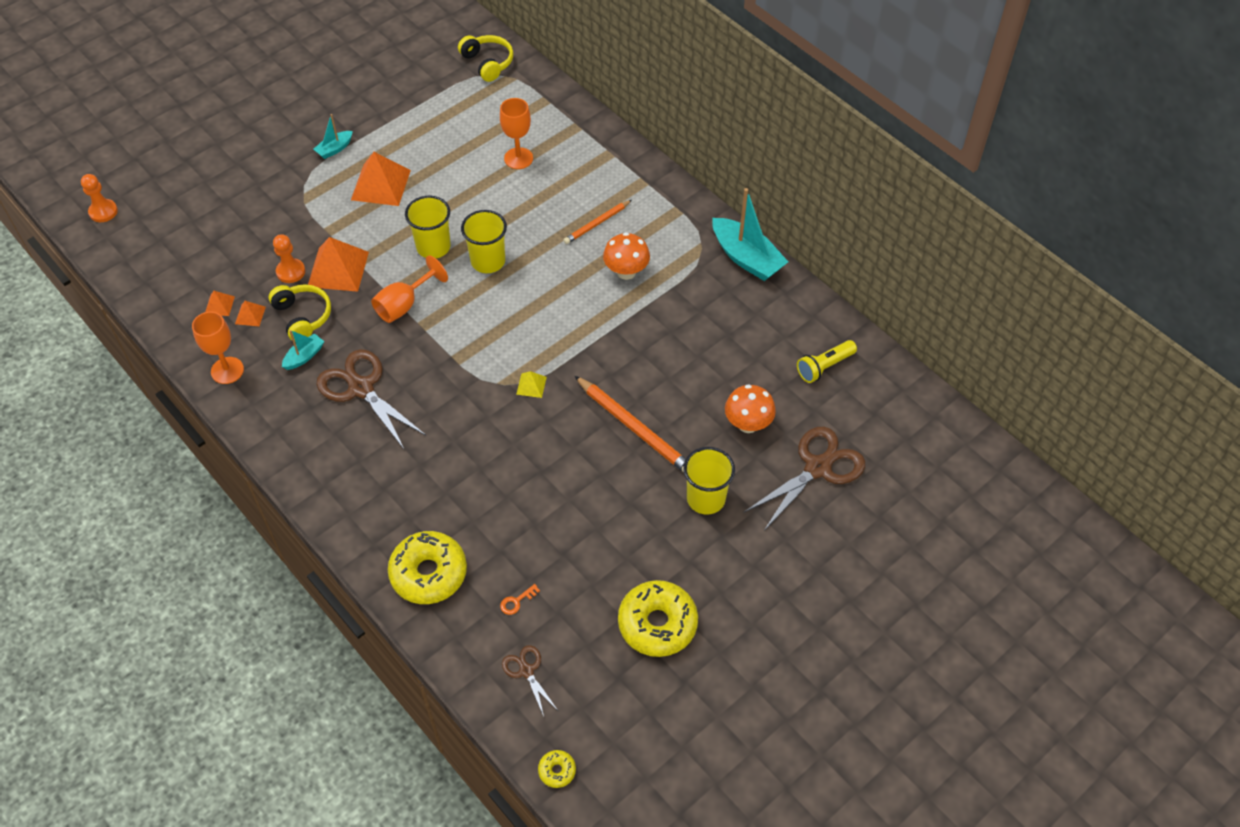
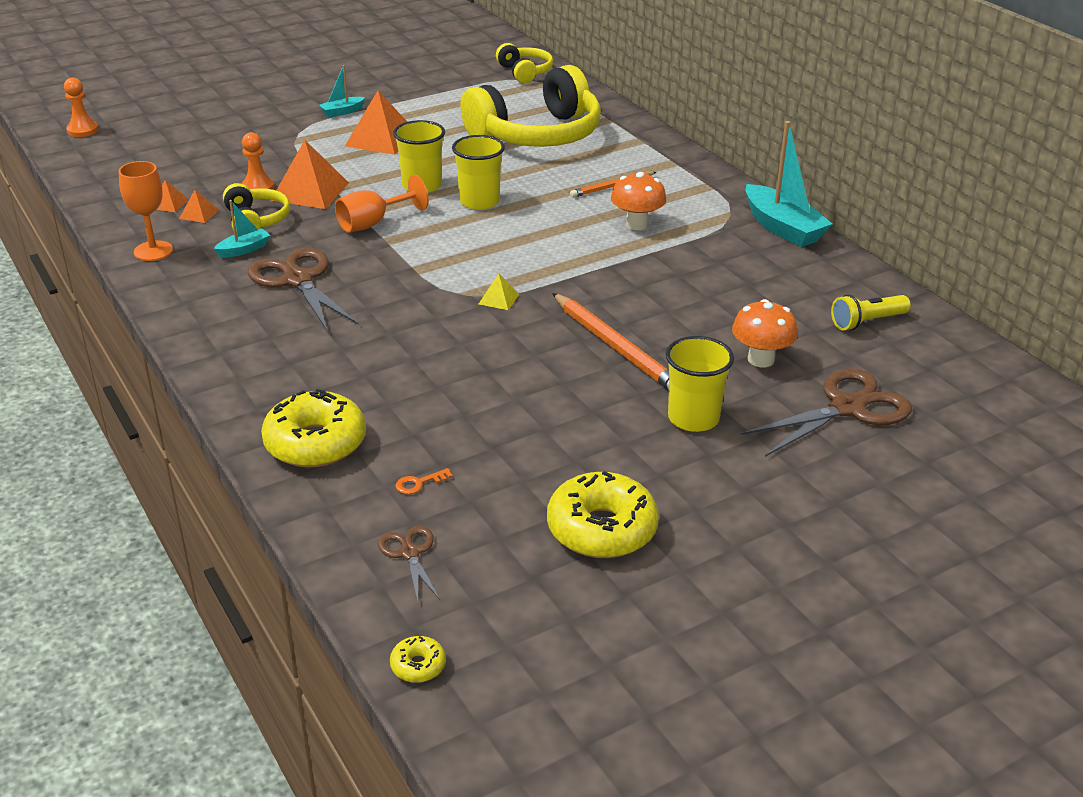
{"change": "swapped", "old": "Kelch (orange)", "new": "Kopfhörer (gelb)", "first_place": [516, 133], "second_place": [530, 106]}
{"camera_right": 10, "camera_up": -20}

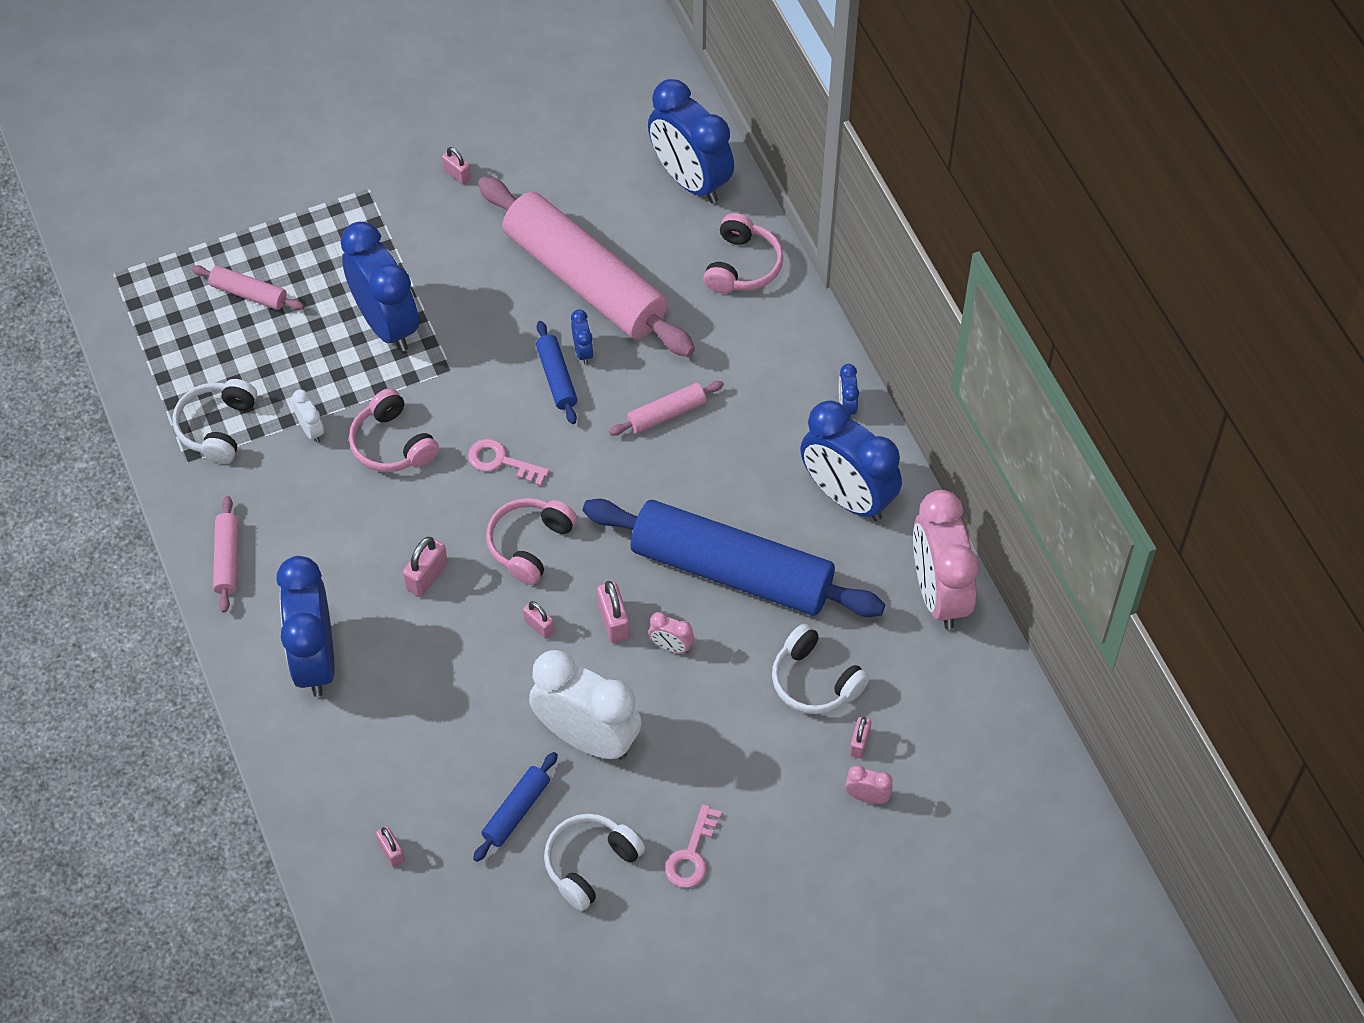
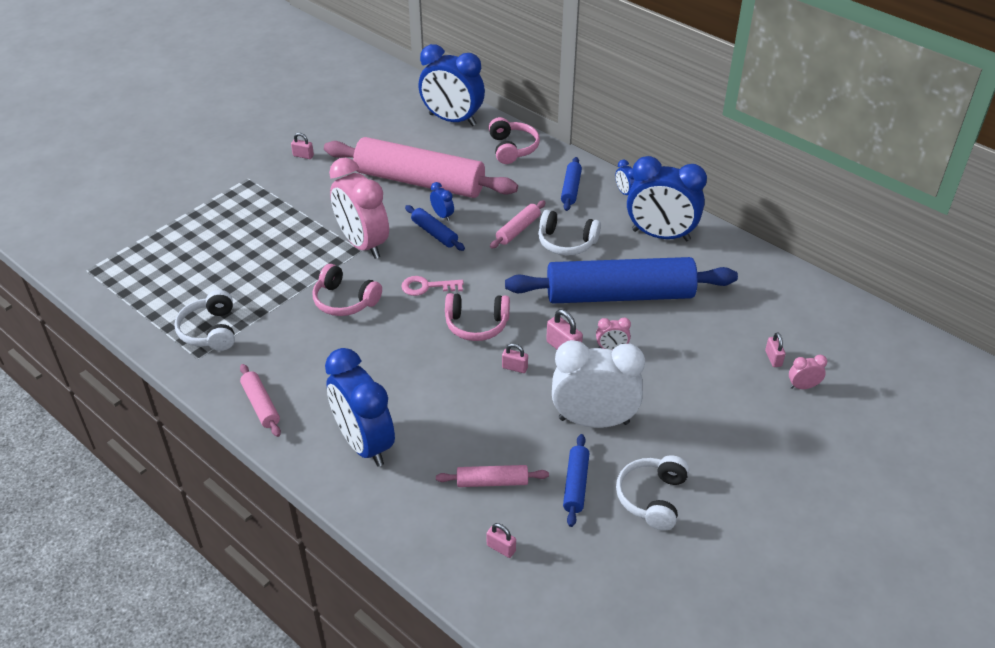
{"change": "gone", "old": "Wecker (weiß)", "first_place": [308, 416]}
{"change": "gone", "old": "Wecker (blau)", "first_place": [380, 287]}
{"change": "gone", "old": "Vorhängeschloss (rosa)", "first_place": [425, 567]}
{"change": "gone", "old": "Schlüssel (rosa)", "first_place": [693, 846]}
{"change": "new", "new": "Nudelholz (blau)", "second_place": [571, 184]}
{"change": "shifted", "old": "Nudelholz (rosa)", "first_place": [248, 287], "second_place": [492, 476]}
{"change": "shifted", "old": "Kopfhörer (weiß)", "first_place": [821, 669], "second_place": [569, 233]}
{"change": "shifted", "old": "Wecker (rosa)", "first_place": [946, 560], "second_place": [359, 208]}
{"change": "rotated", "old": "Kopfhörer (rosa)", "first_place": [531, 541], "second_place": [477, 317], "degrees": -90}
{"camera_right": -25, "camera_up": -15}

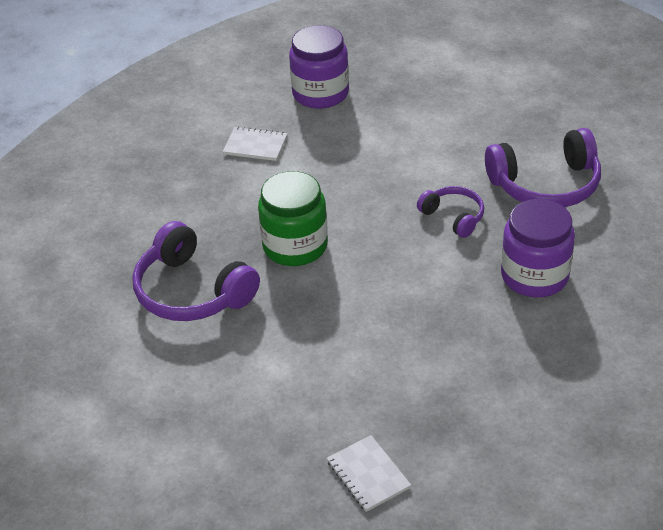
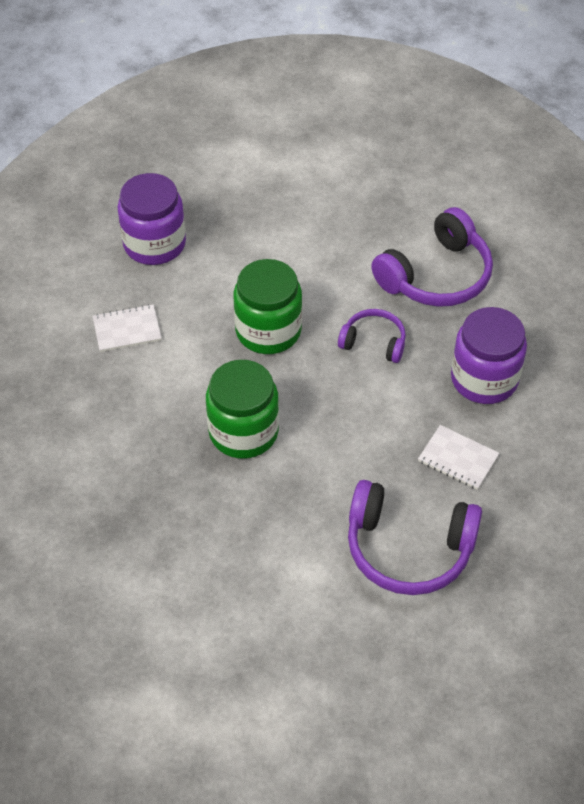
{"change": "new", "new": "Einmachglas (grün)", "second_place": [268, 306]}
{"change": "shifted", "old": "Kopfhörer (lila)", "first_place": [196, 271], "second_place": [415, 537]}
{"change": "shifted", "old": "Notizbuch (weiß)", "first_place": [369, 473], "second_place": [458, 457]}
{"camera_right": -30, "camera_up": 10}

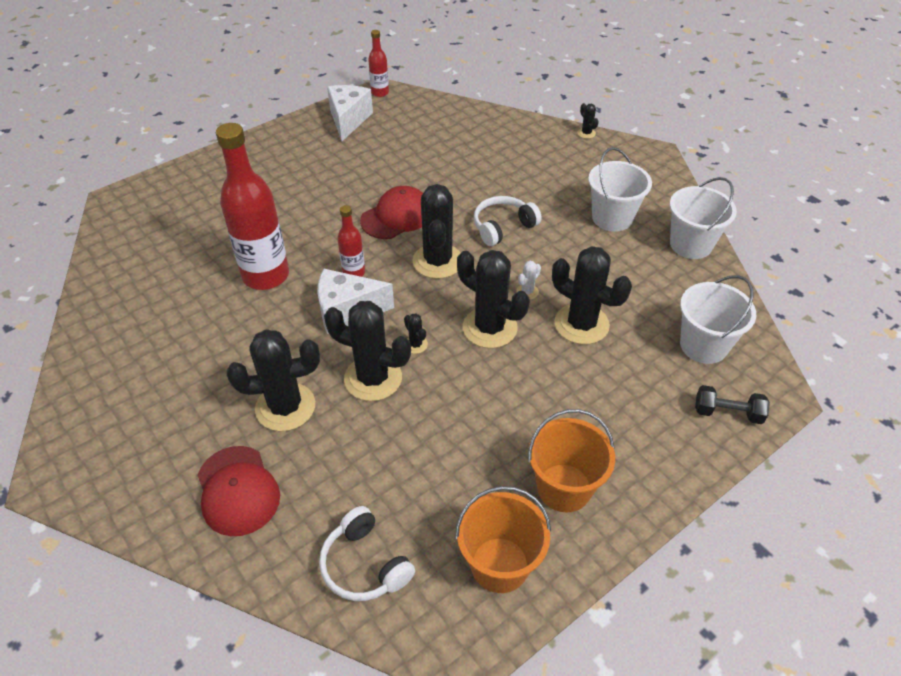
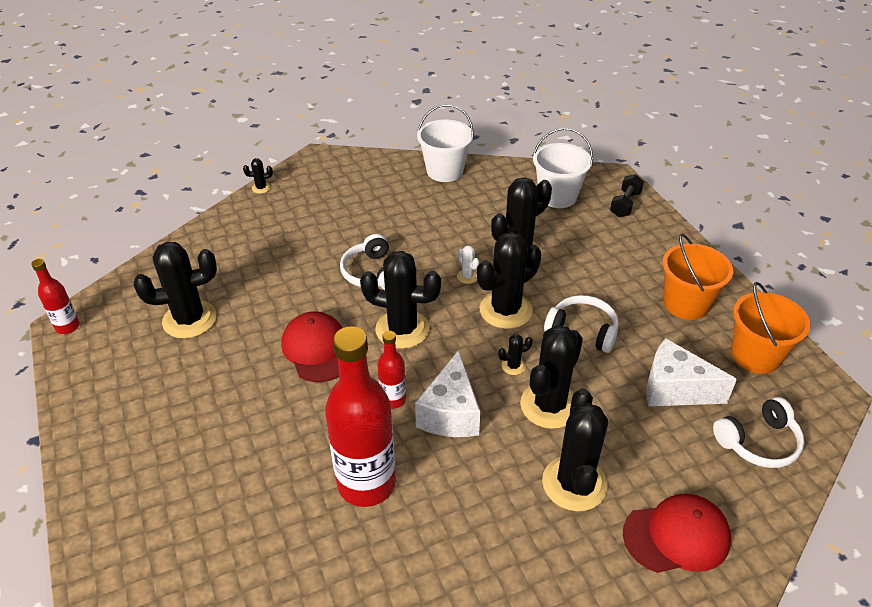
{"change": "gone", "old": "Eimer (weiß)", "first_place": [620, 189]}
{"change": "new", "new": "Kaktus (schwarz)", "second_place": [175, 290]}
{"change": "new", "new": "Kopfhörer (weiß)", "second_place": [581, 324]}
{"change": "shifted", "old": "Käse (weiß)", "first_place": [350, 113], "second_place": [691, 372]}
{"camera_right": -75, "camera_up": -5}

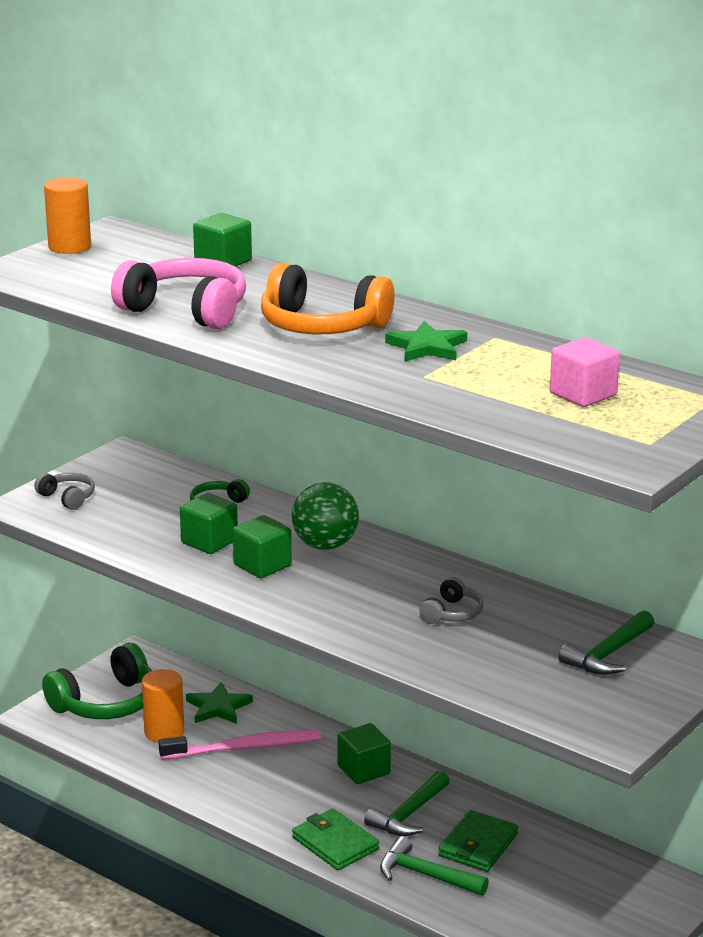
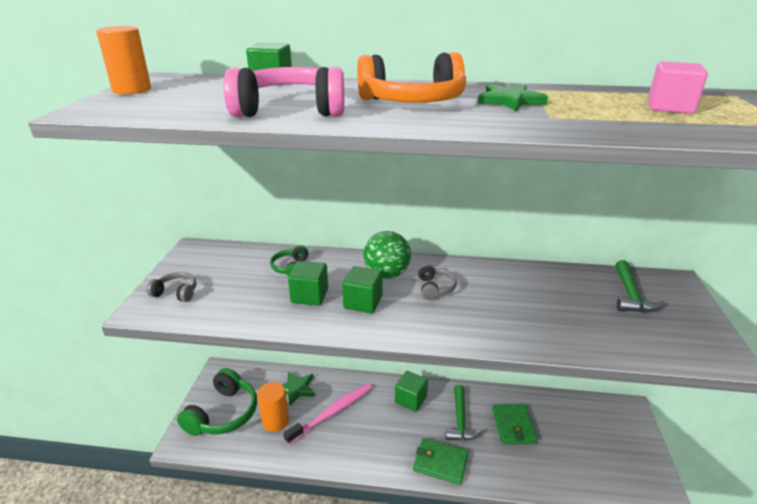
{"change": "gone", "old": "Hammer (grün)", "first_place": [434, 866]}
{"change": "shifted", "old": "Kopfhörer (grau)", "first_place": [451, 600], "second_place": [437, 282]}
{"camera_right": -30, "camera_up": 5}

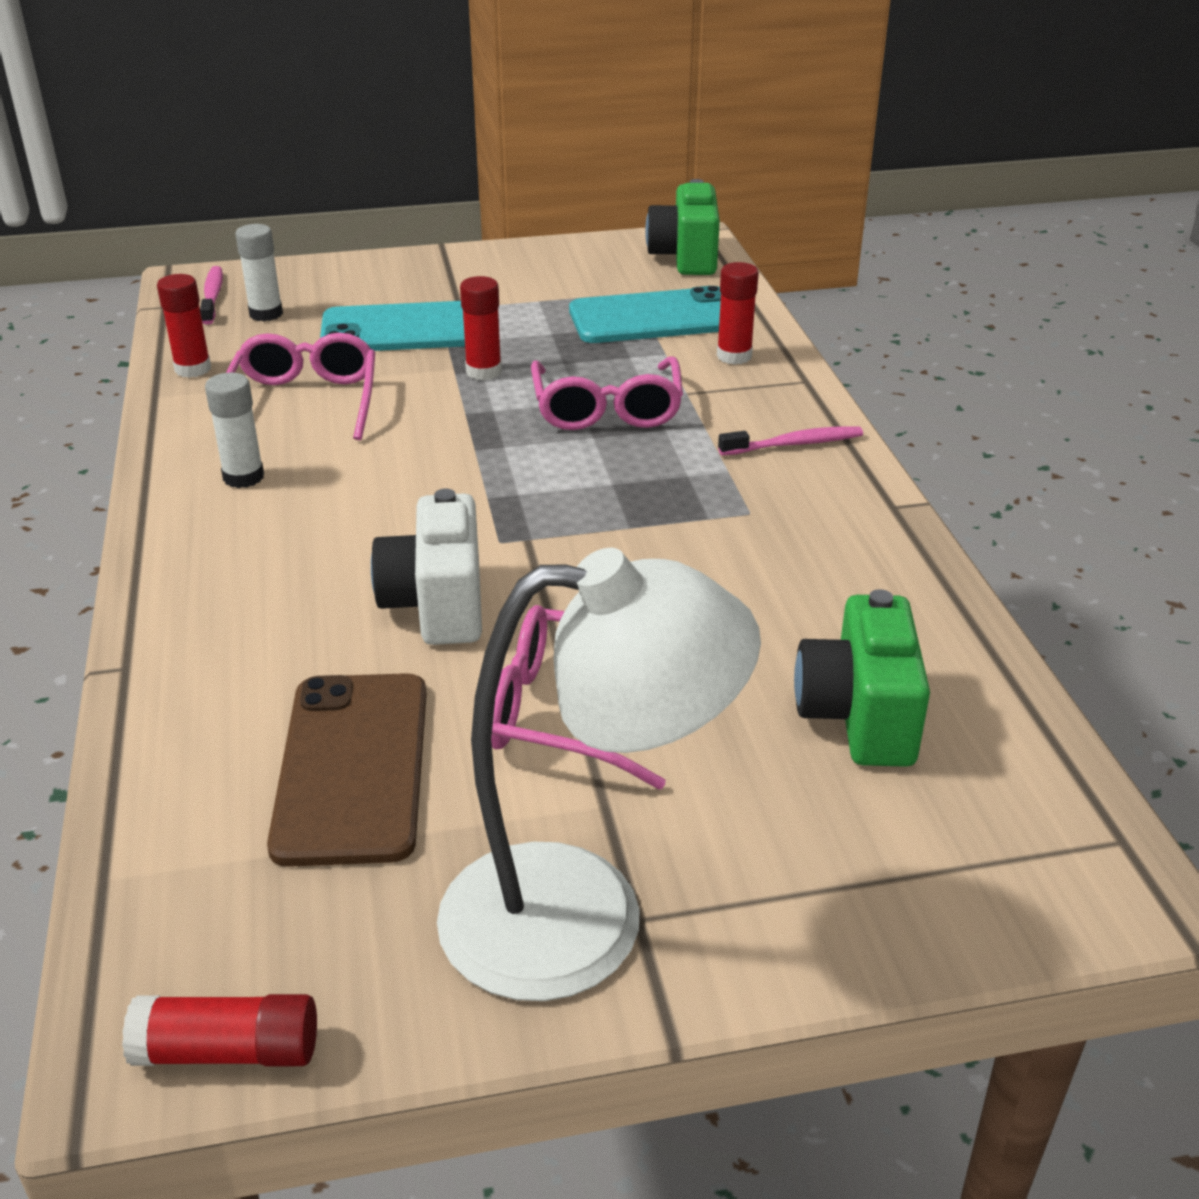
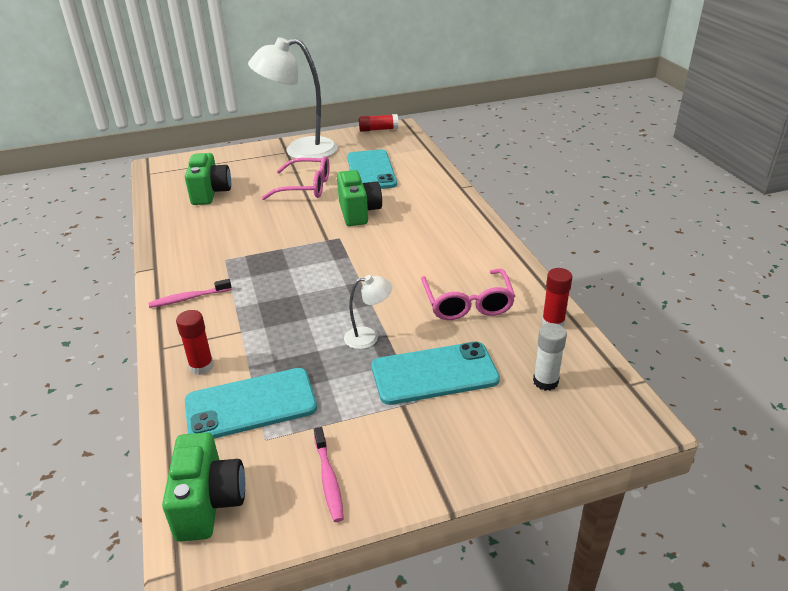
{"change": "gone", "old": "Klebestift (weiß)", "first_place": [234, 430]}
{"change": "gone", "old": "Brille (rosa)", "first_place": [607, 393]}
{"change": "shifted", "old": "Zahnbürste (rosa)", "first_place": [211, 295], "second_place": [329, 474]}
{"change": "swapped", "old": "Klebestift (rot)", "new": "Lampe (weiß)", "first_place": [481, 328], "second_place": [368, 312]}
{"change": "repainted", "old": "Handy (braun)", "new": "Handy (türkis)", "first_place": [347, 770], "second_place": [372, 169]}
{"change": "repainted", "old": "Kamera (weiß)", "new": "Kamera (grün)", "first_place": [426, 567], "second_place": [359, 198]}
{"camera_right": 175, "camera_up": 0}

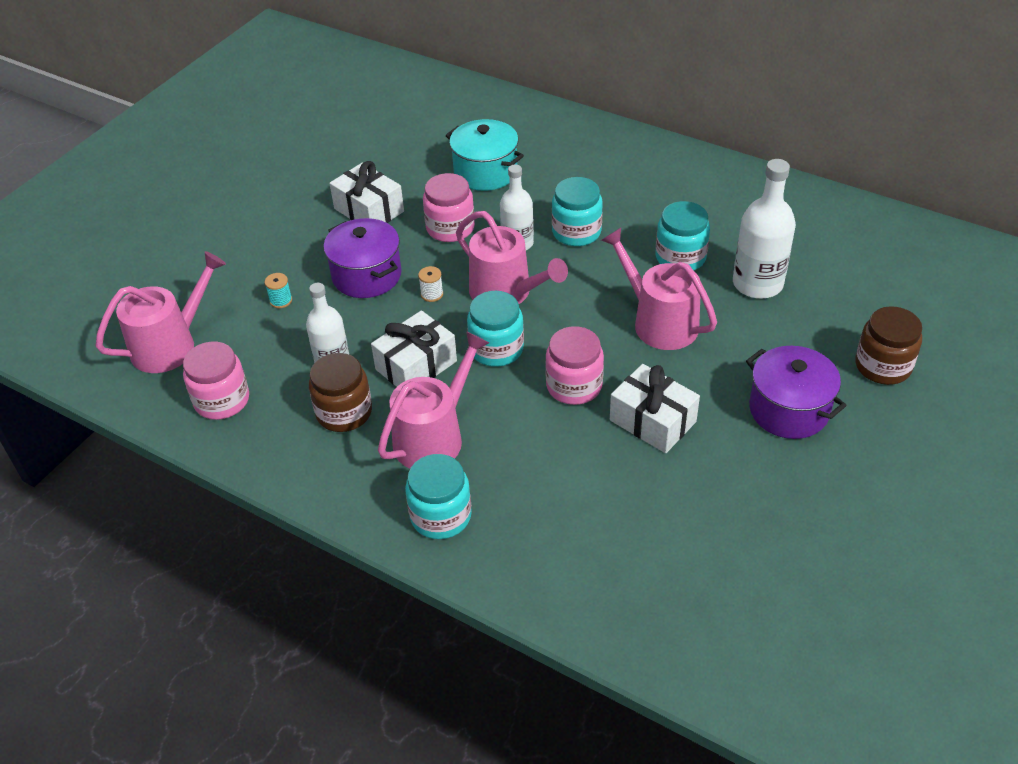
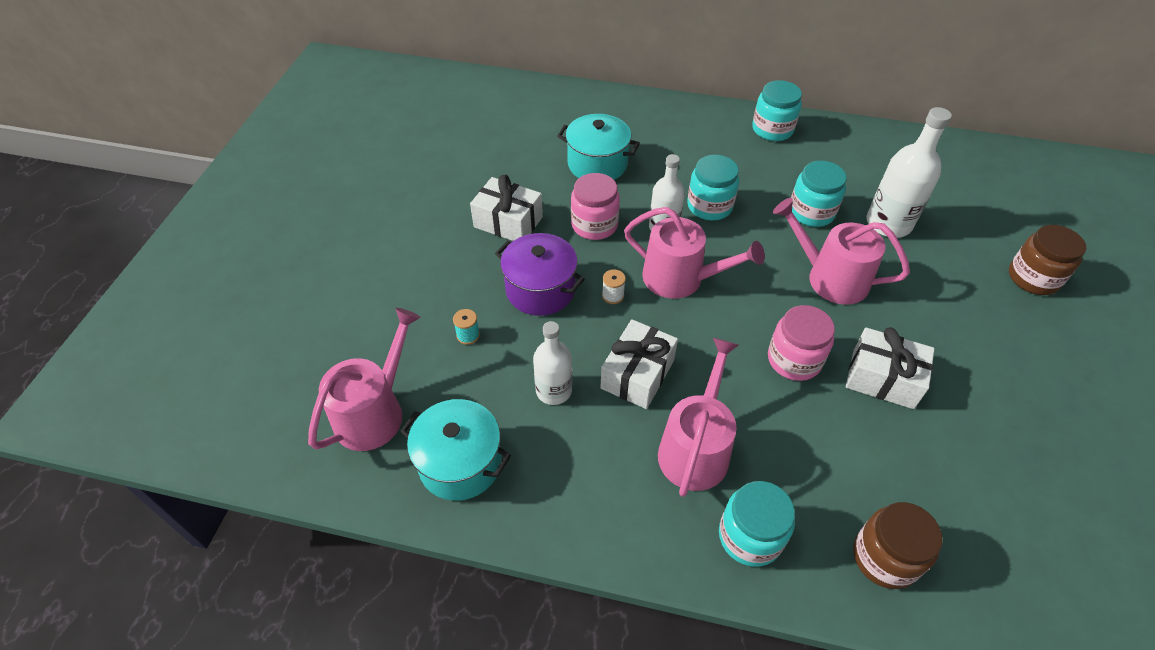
{"change": "gone", "old": "Kochtopf (lila)", "first_place": [796, 392]}
{"change": "shifted", "old": "Einmachglas (braun)", "first_place": [340, 392], "second_place": [897, 545]}
{"change": "shifted", "old": "Einmachglas (türkis)", "first_place": [495, 329], "second_place": [777, 110]}
{"change": "swapped", "old": "Einmachglas (rosa)", "new": "Kochtopf (türkis)", "first_place": [216, 381], "second_place": [456, 450]}
{"camera_right": -20, "camera_up": 5}

